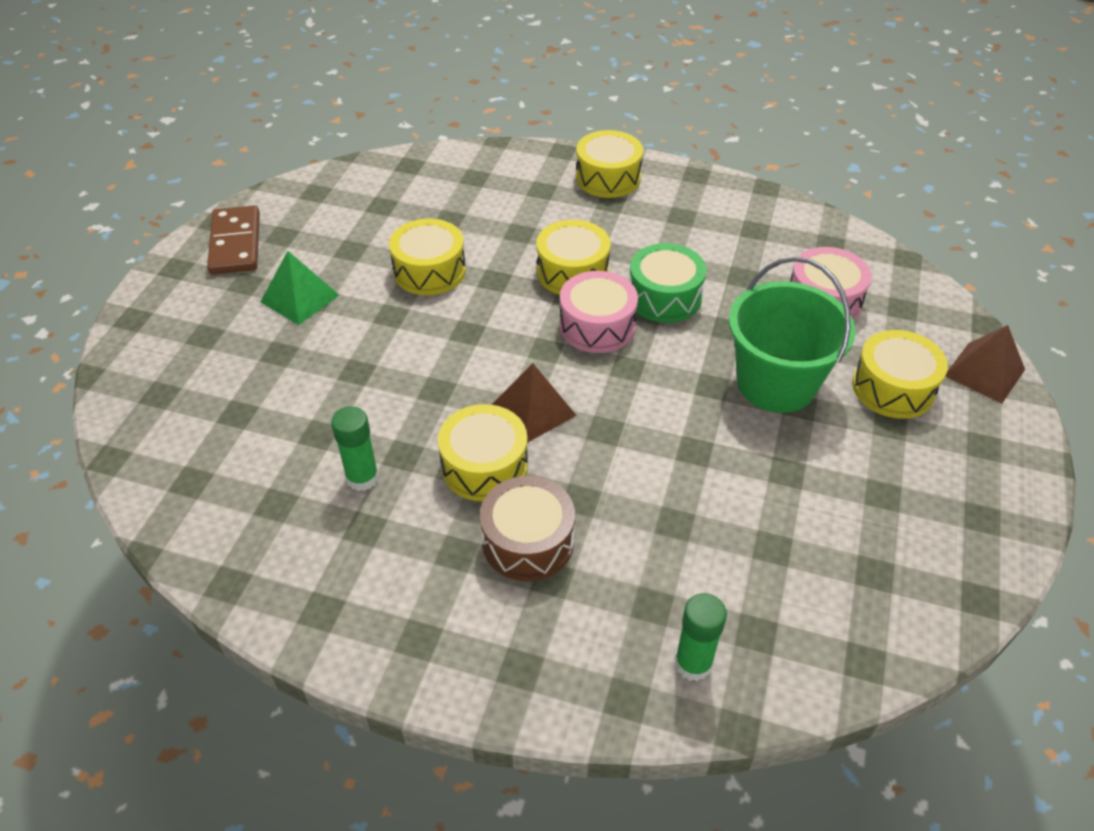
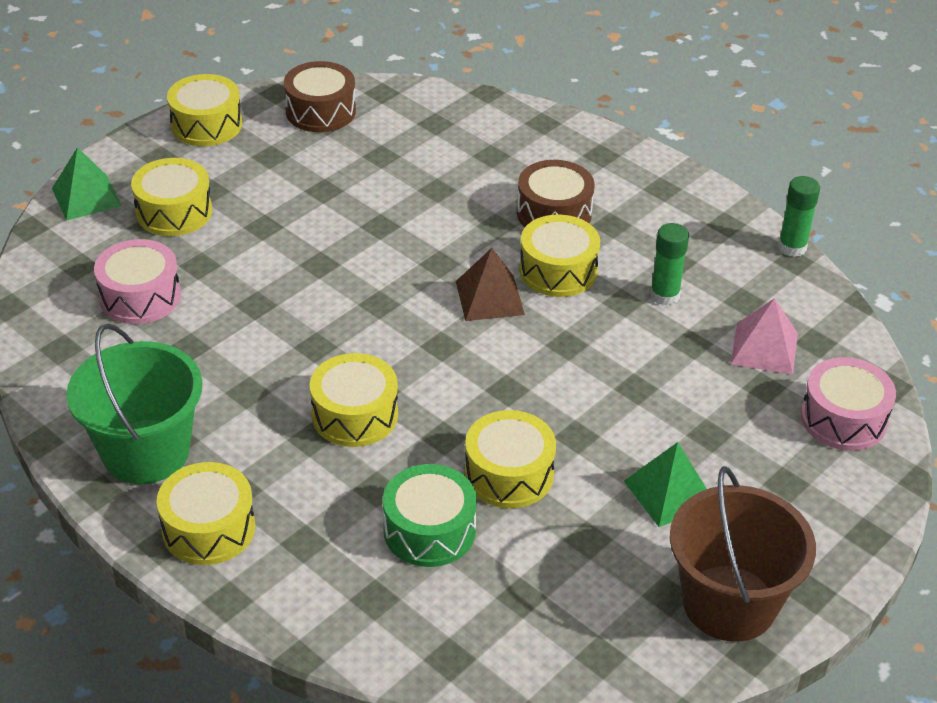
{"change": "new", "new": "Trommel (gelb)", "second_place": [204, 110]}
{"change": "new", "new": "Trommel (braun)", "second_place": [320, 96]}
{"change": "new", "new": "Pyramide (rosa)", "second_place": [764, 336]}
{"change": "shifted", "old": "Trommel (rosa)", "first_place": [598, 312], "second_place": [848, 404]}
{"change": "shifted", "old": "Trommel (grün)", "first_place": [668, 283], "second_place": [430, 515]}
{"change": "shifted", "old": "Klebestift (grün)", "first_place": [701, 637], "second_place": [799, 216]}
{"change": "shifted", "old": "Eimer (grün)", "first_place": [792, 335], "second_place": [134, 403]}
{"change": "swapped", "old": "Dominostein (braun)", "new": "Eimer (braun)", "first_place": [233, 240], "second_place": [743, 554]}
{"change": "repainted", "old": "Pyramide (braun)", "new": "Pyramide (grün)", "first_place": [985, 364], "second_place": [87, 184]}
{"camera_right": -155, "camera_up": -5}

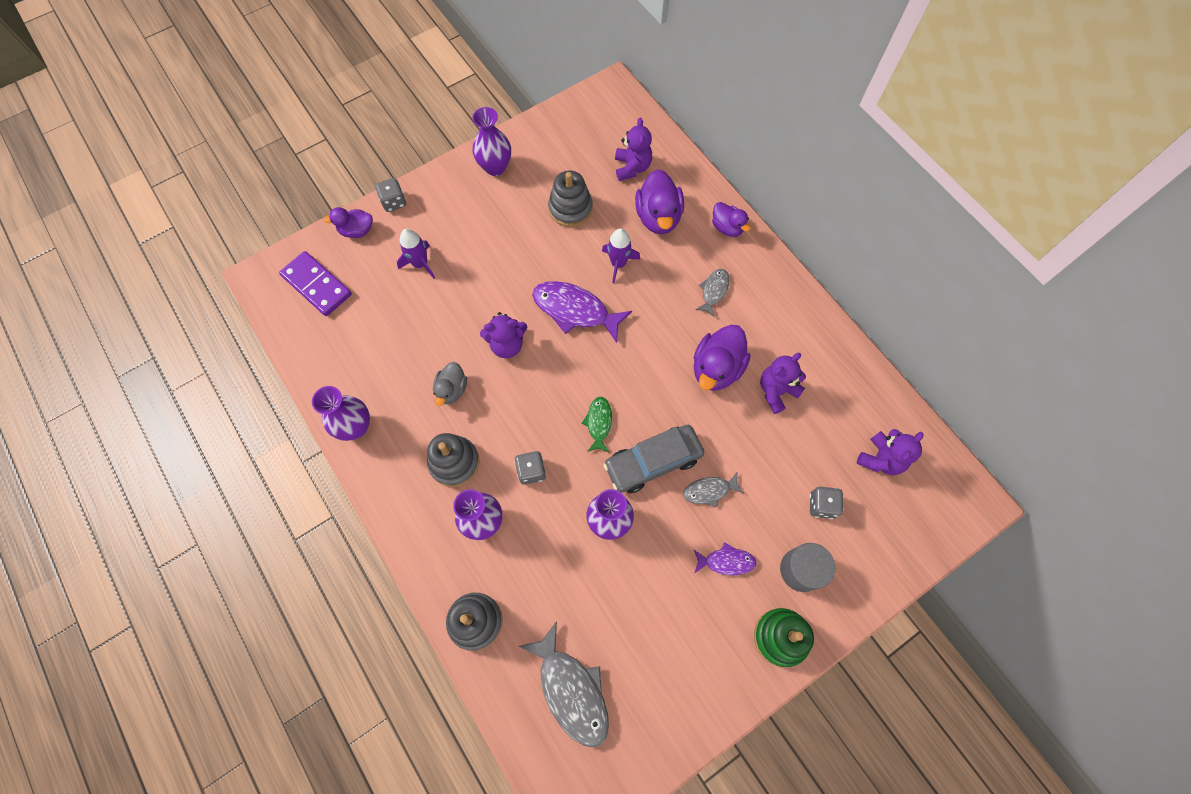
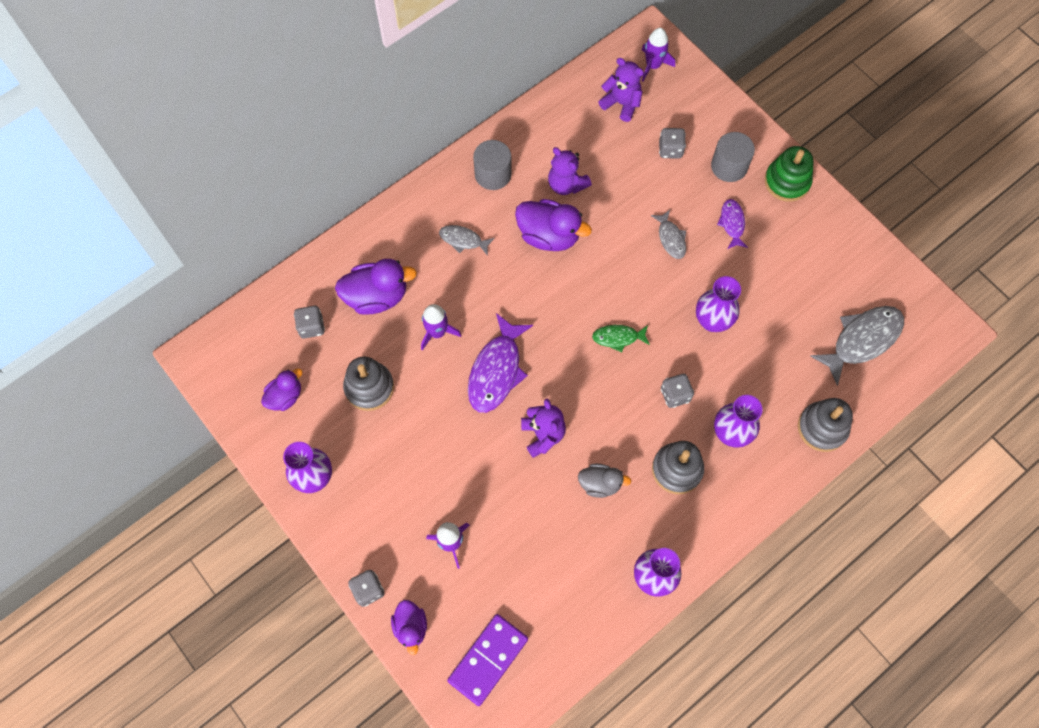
{"change": "gone", "old": "Auto (grau)", "first_place": [653, 459]}
{"change": "new", "new": "Vollzylinder (grau)", "second_place": [492, 165]}
{"change": "new", "new": "Rakete (lila)", "second_place": [658, 55]}
{"change": "shifted", "old": "Ente (lila)", "first_place": [731, 219], "second_place": [281, 389]}
{"change": "swapped", "old": "Teddybär (lila)", "new": "Spielwürfel (grau)", "first_place": [633, 149], "second_place": [309, 322]}
{"camera_right": -95, "camera_up": 0}

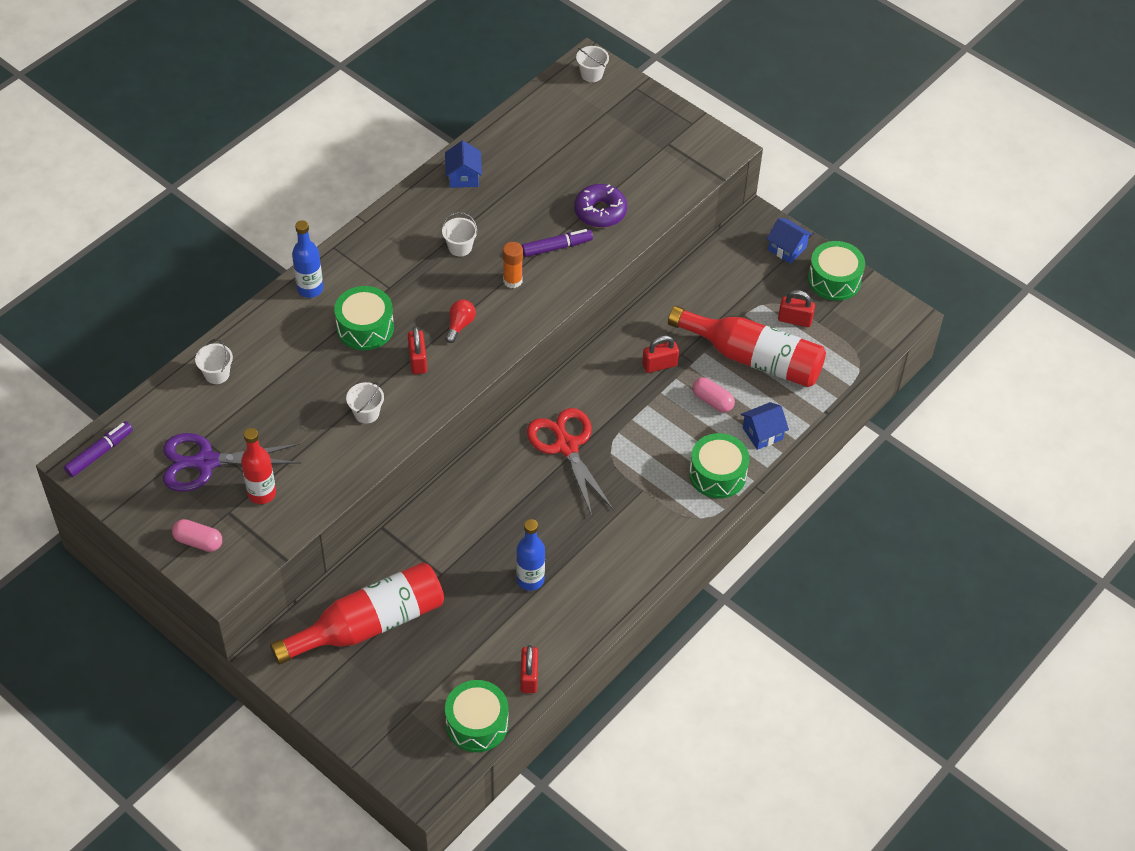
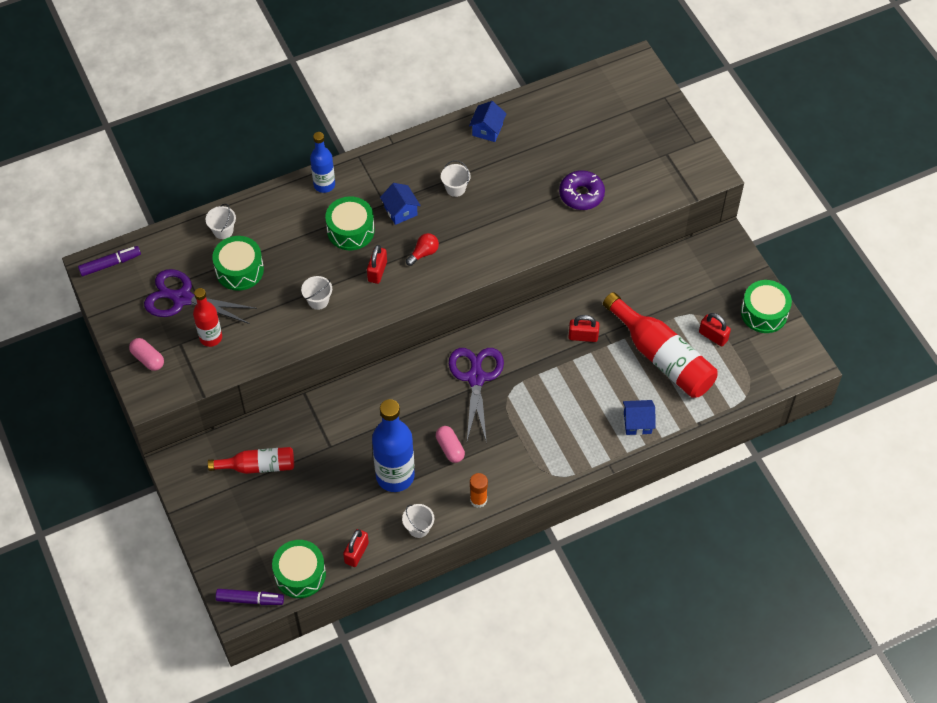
{"change": "shifted", "old": "Klebestift (orange)", "first_place": [513, 265], "second_place": [479, 490]}
{"change": "shifted", "old": "Filzstift (lila)", "first_place": [557, 243], "second_place": [250, 597]}
{"change": "shifted", "old": "Eimer (weiß)", "first_place": [592, 64], "second_place": [418, 521]}
{"change": "shifted", "old": "Trommel (grün)", "first_place": [719, 466], "second_place": [238, 263]}
{"change": "shifted", "old": "Kapsel (rosa)", "first_place": [713, 394], "second_place": [450, 444]}
{"change": "shifted", "old": "Haus (blau)", "first_place": [789, 241], "second_place": [400, 204]}
{"change": "repainted", "old": "Schere (rot)", "new": "Schere (lila)", "first_place": [570, 462], "second_place": [476, 395]}
{"change": "scaled", "old": "Flasche (rot)", "first_place": [357, 613], "second_place": [251, 460], "factor": 0.59}
{"change": "scaled", "old": "Flasche (blau)", "first_place": [530, 555], "second_place": [393, 445], "factor": 1.68}
{"camera_right": 25, "camera_up": 5}

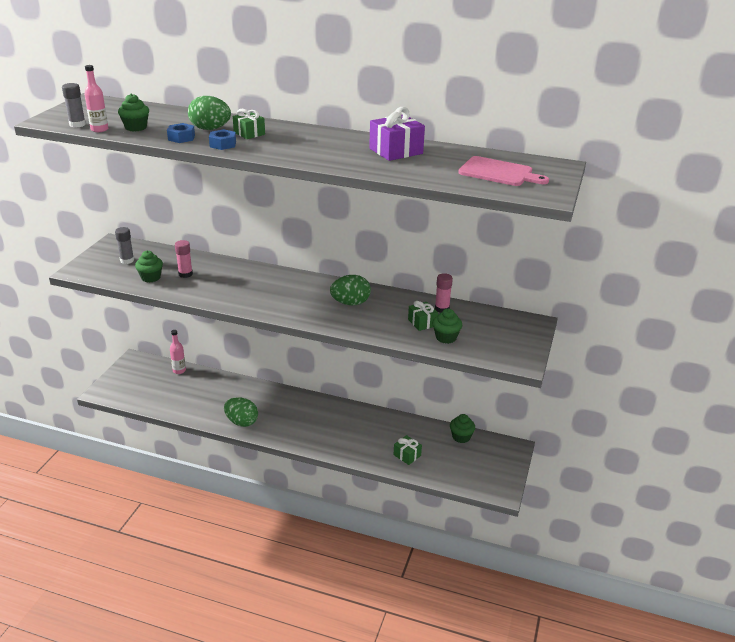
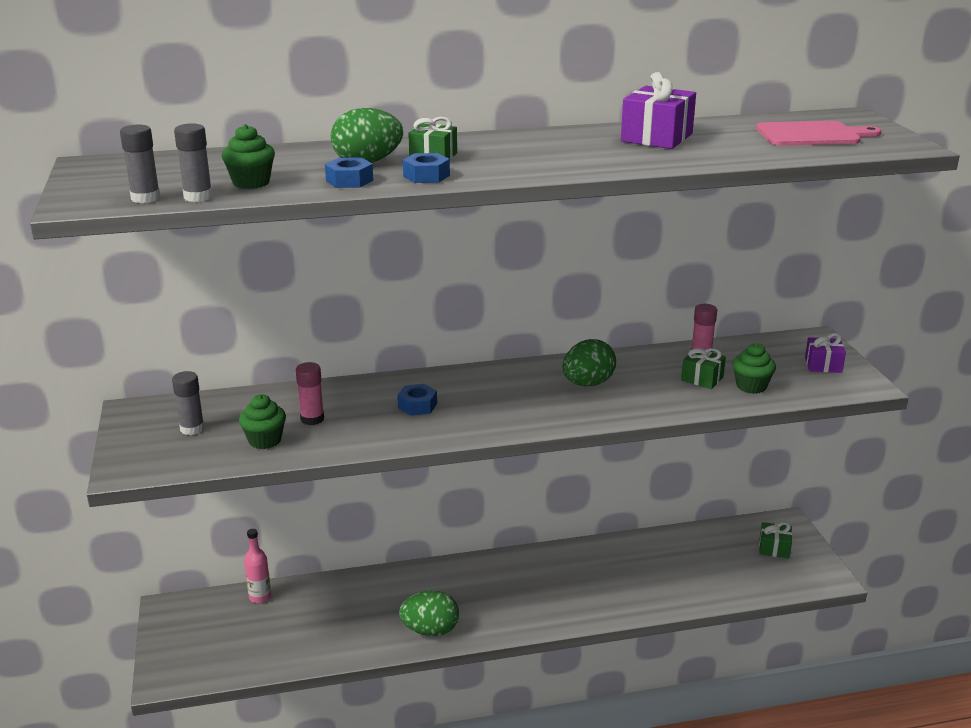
{"change": "gone", "old": "Muffin (grün)", "first_place": [462, 428]}
{"change": "new", "new": "Sechskantmutter (blau)", "second_place": [417, 400]}
{"change": "new", "new": "Geschenk (lila)", "second_place": [825, 353]}
{"change": "shifted", "old": "Geschenk (grün)", "first_place": [407, 450], "second_place": [775, 540]}
{"change": "swapped", "old": "Flasche (rosa)", "new": "Klebestift (grau)", "first_place": [96, 98], "second_place": [193, 162]}
{"camera_right": -30, "camera_up": -5}

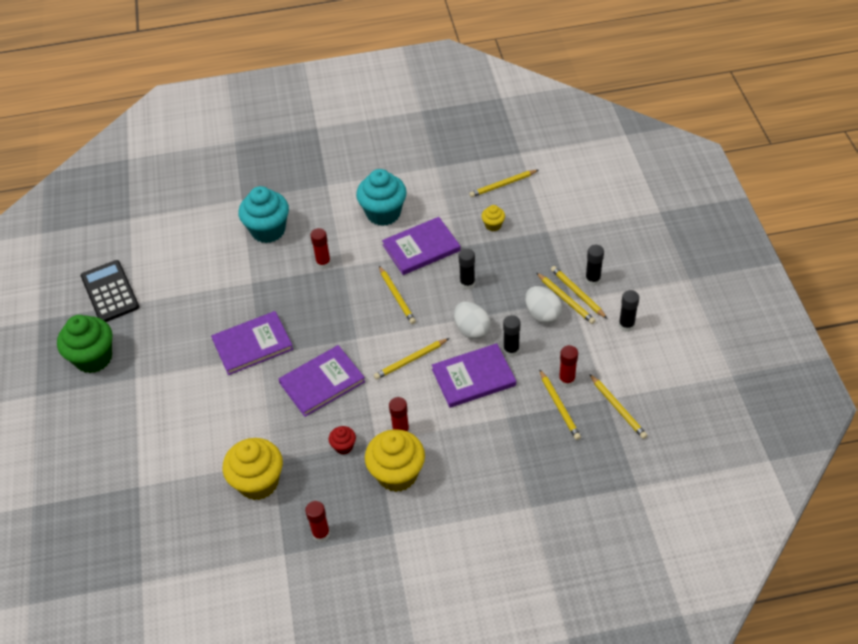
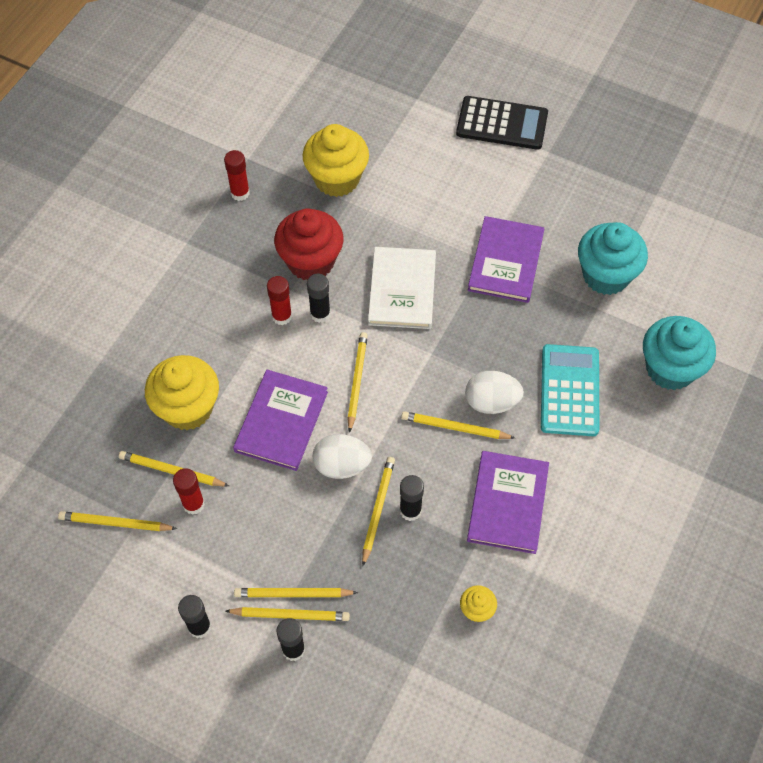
{"change": "gone", "old": "Muffin (grün)", "first_place": [84, 344]}
{"change": "shifted", "old": "Taschenrechner (schwarz)", "first_place": [110, 291], "second_place": [502, 123]}
{"change": "shifted", "old": "Muffin (türkis)", "first_place": [381, 197], "second_place": [613, 258]}
{"change": "shifted", "old": "Muffin (gelb)", "first_place": [395, 460], "second_place": [182, 393]}
{"change": "shifted", "old": "Bleistift (gelb)", "first_place": [503, 183], "second_place": [378, 511]}
{"change": "shifted", "old": "Klebestift (schwarz)", "first_place": [511, 336], "second_place": [318, 298]}
{"change": "shifted", "old": "Ei (weiß)", "first_place": [543, 305], "second_place": [494, 392]}
{"change": "swapped", "old": "Klebestift (rot)", "new": "Taschenrechner (türkis)", "first_place": [320, 248], "second_place": [570, 390]}
{"change": "repainted", "old": "Buch (lila)", "new": "Buch (weiß)", "first_place": [322, 381], "second_place": [402, 288]}
{"change": "scaled", "old": "Muffin (rot)", "first_place": [342, 440], "second_place": [309, 244], "factor": 2.13}
{"camera_right": 125, "camera_up": 10}

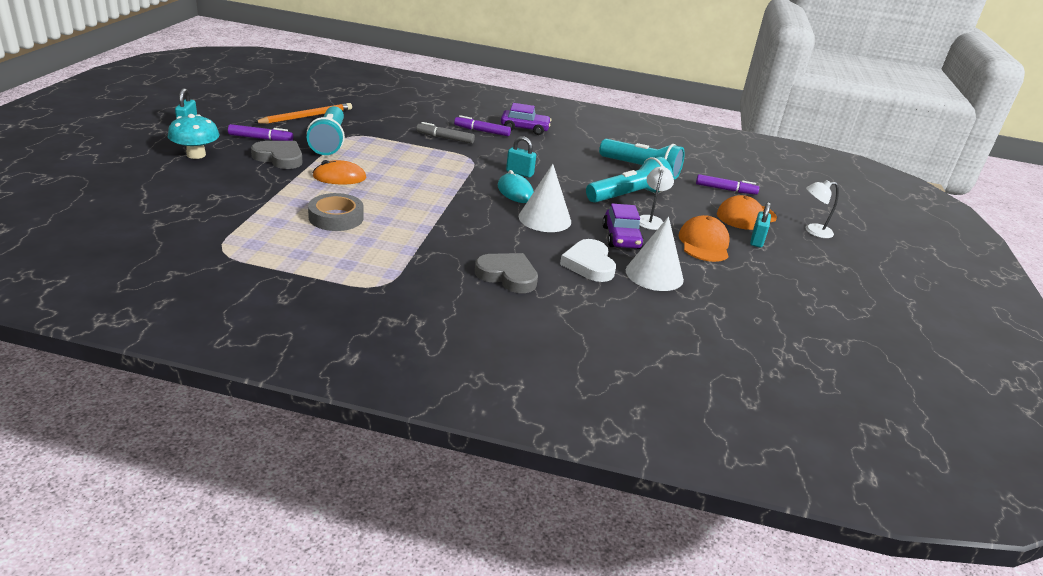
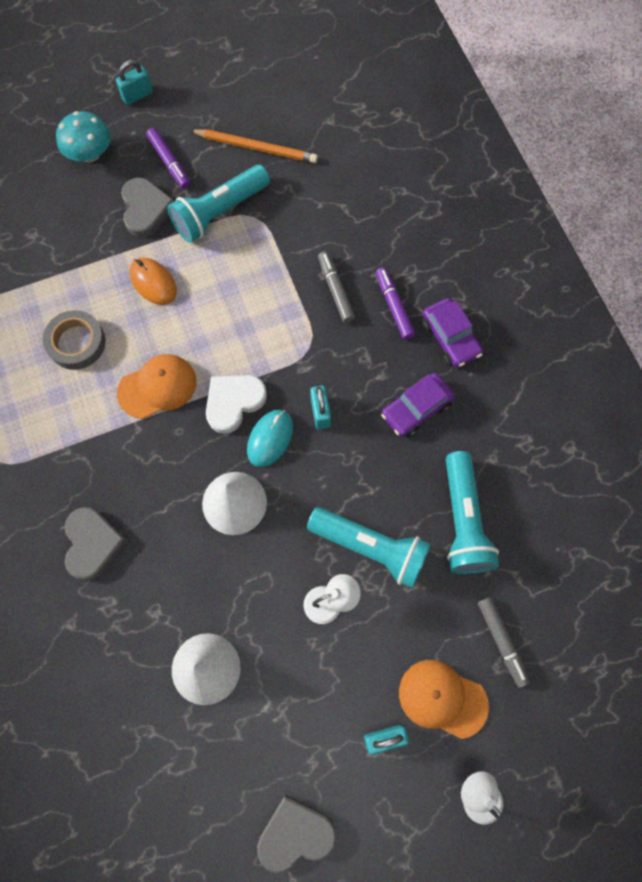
{"change": "new", "new": "Herz (grau)", "second_place": [297, 833]}
{"change": "shifted", "old": "Herz (weiß)", "first_place": [588, 260], "second_place": [236, 404]}
{"change": "shifted", "old": "Auto (lila)", "first_place": [623, 226], "second_place": [418, 405]}
{"change": "shifted", "old": "Kappe (orange)", "first_place": [704, 238], "second_place": [156, 386]}
{"change": "repainted", "old": "Filzstift (lila)", "new": "Filzstift (grau)", "first_place": [727, 184], "second_place": [504, 642]}
{"camera_right": 60, "camera_up": 40}

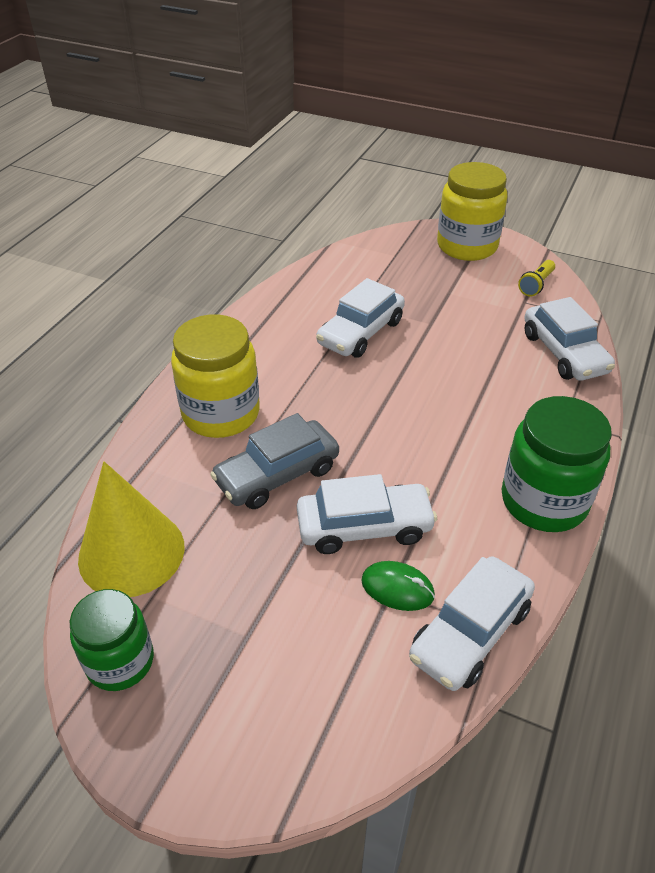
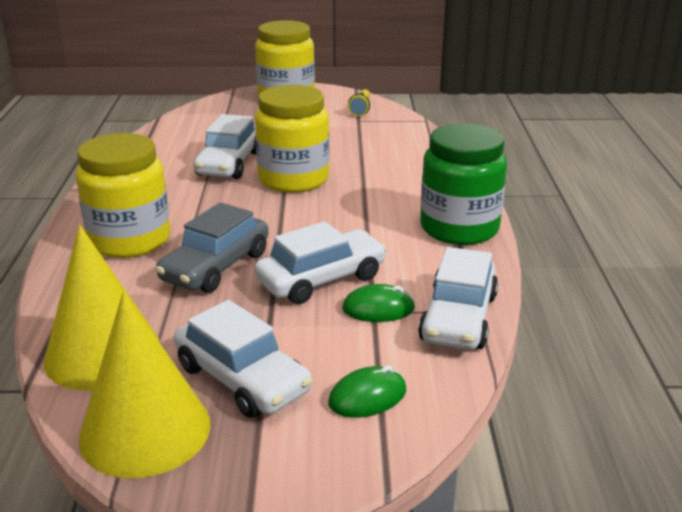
{"change": "new", "new": "Einmachglas (gelb)", "second_place": [292, 139]}
{"change": "new", "new": "Computermaus (grün)", "second_place": [367, 391]}
{"change": "shifted", "old": "Auto (weiß)", "first_place": [569, 339], "second_place": [243, 359]}
{"change": "swapped", "old": "Einmachglas (grün)", "new": "Kegel (gelb)", "first_place": [112, 640], "second_place": [144, 385]}
{"camera_right": -25, "camera_up": -15}

